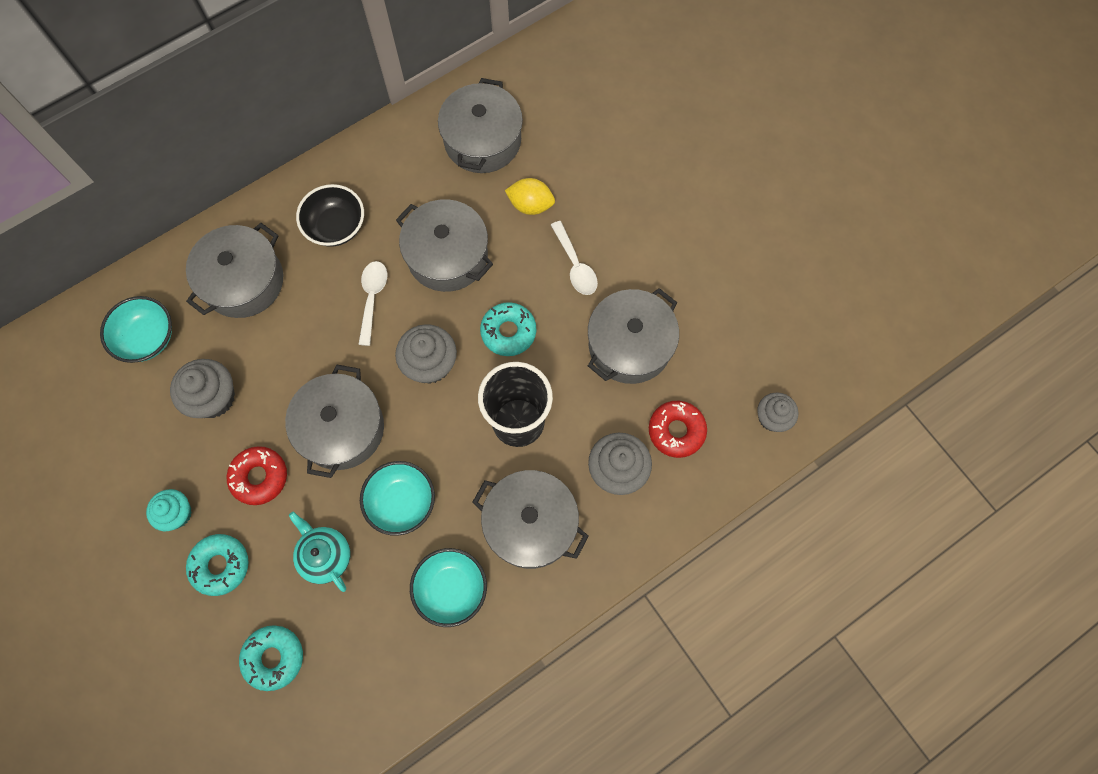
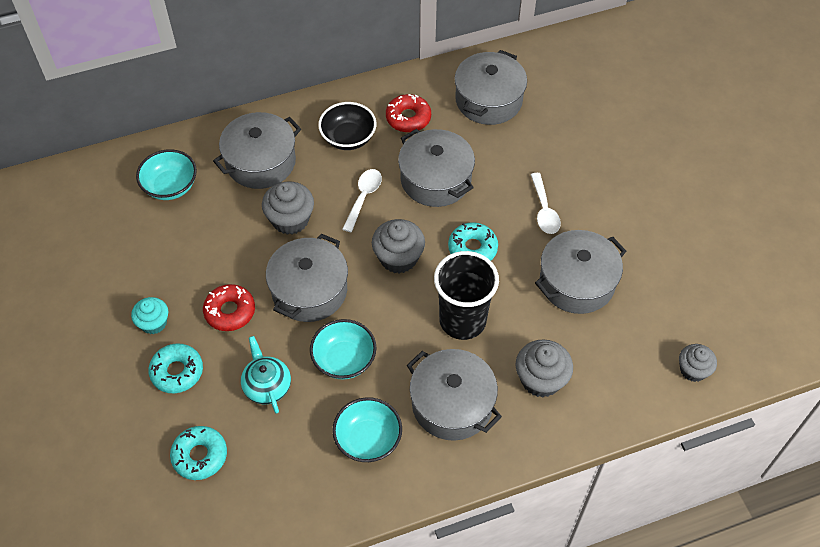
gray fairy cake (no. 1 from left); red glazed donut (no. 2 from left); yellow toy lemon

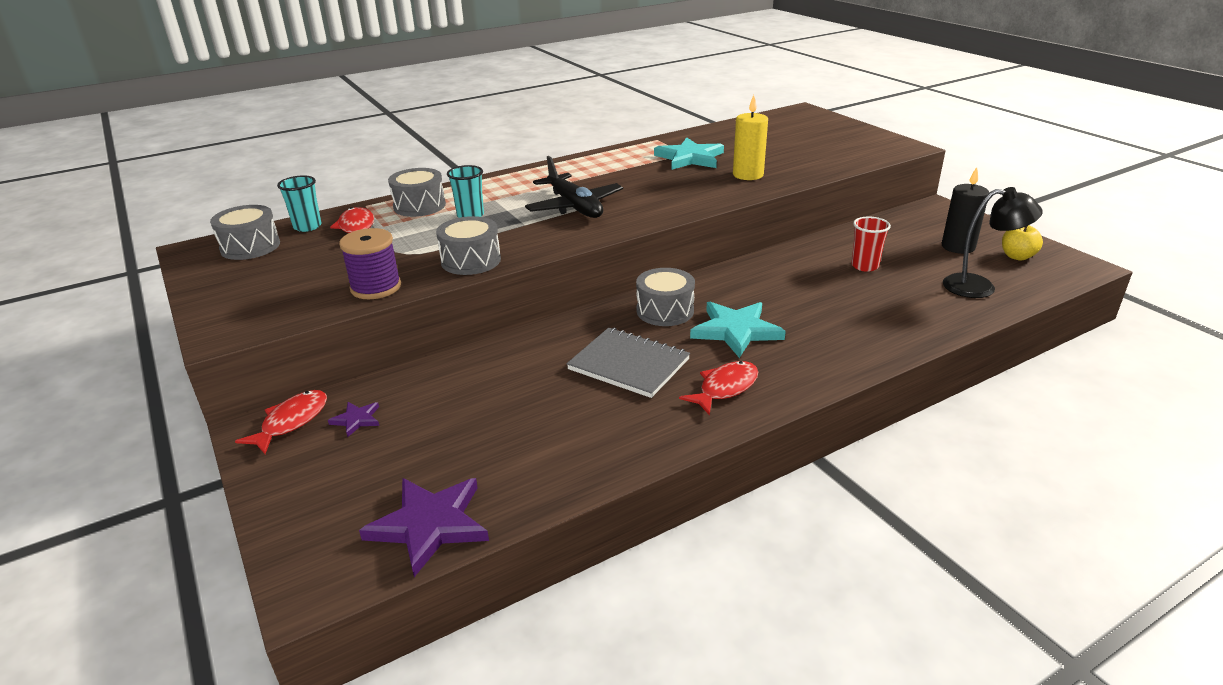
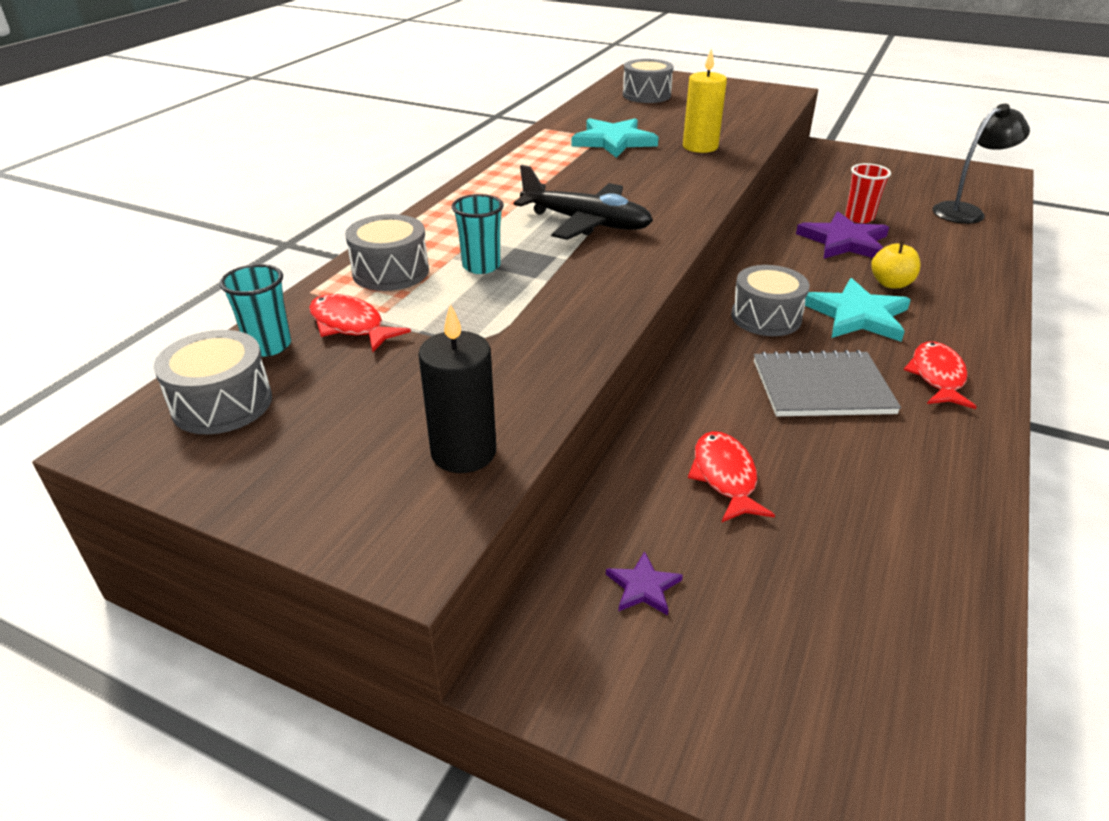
jet-black candle; gray snare drum (no. 3 from left); red fish figure (no. 2 from left); violet star (no. 2 from left); yellow apple; violet spool

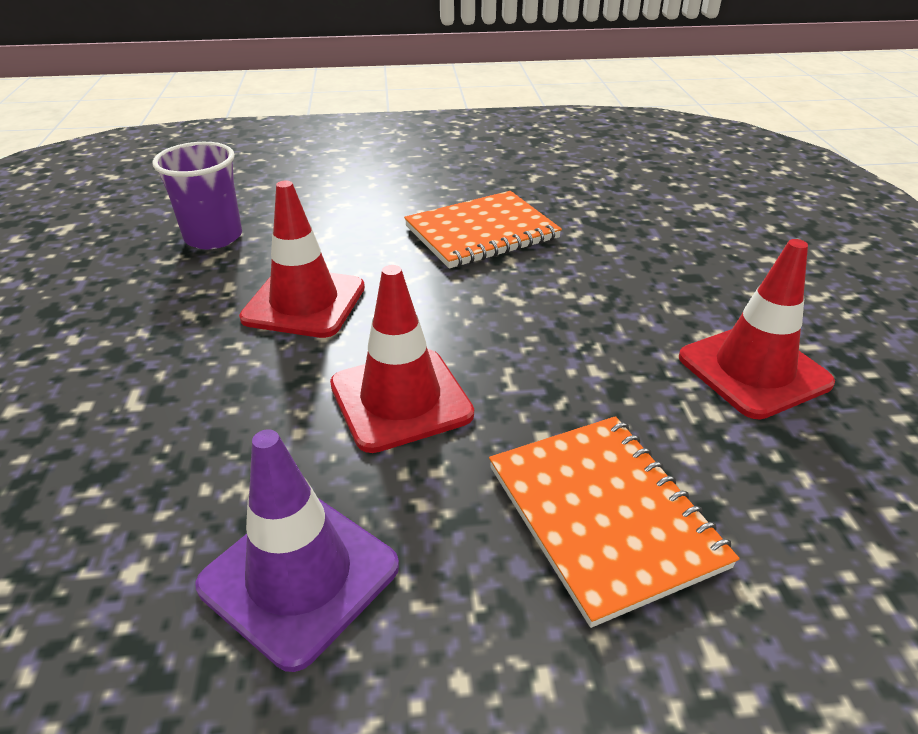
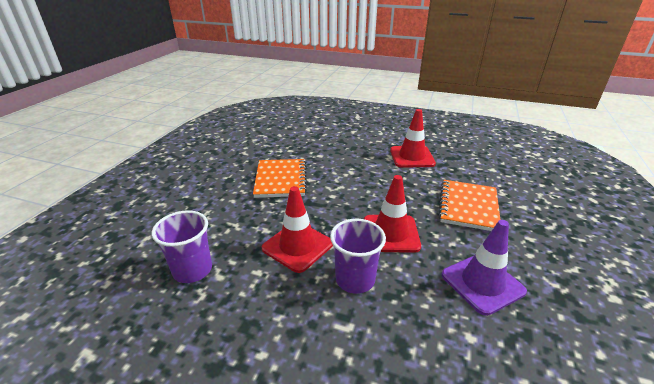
violet tumbler (no. 2 from left); orange exercise book (no. 2 from left)

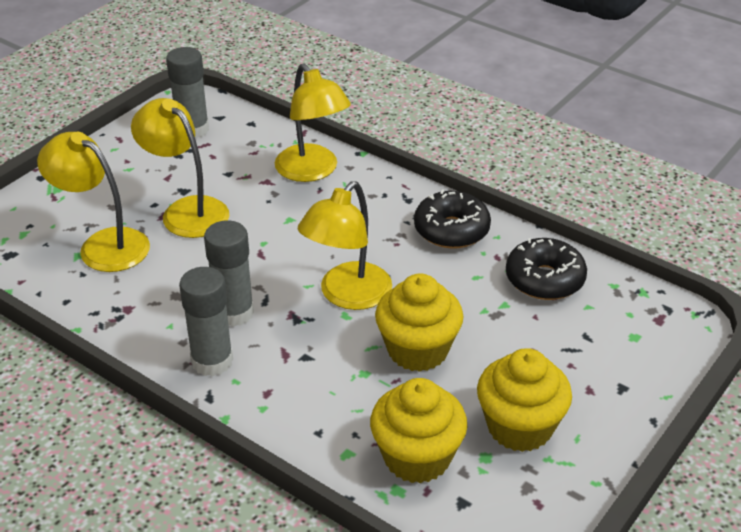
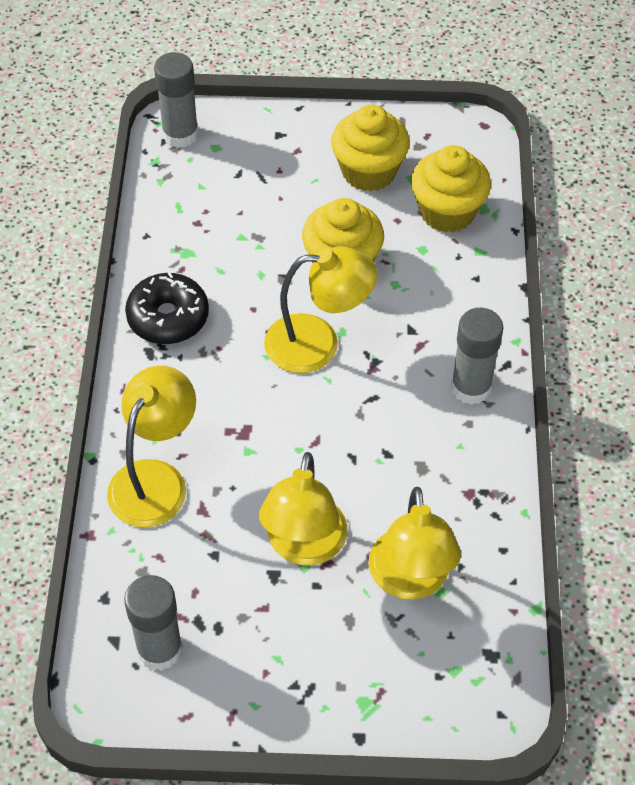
gray stick of glue (no. 2 from left); jet-black glazed donut (no. 2 from left in the first image)

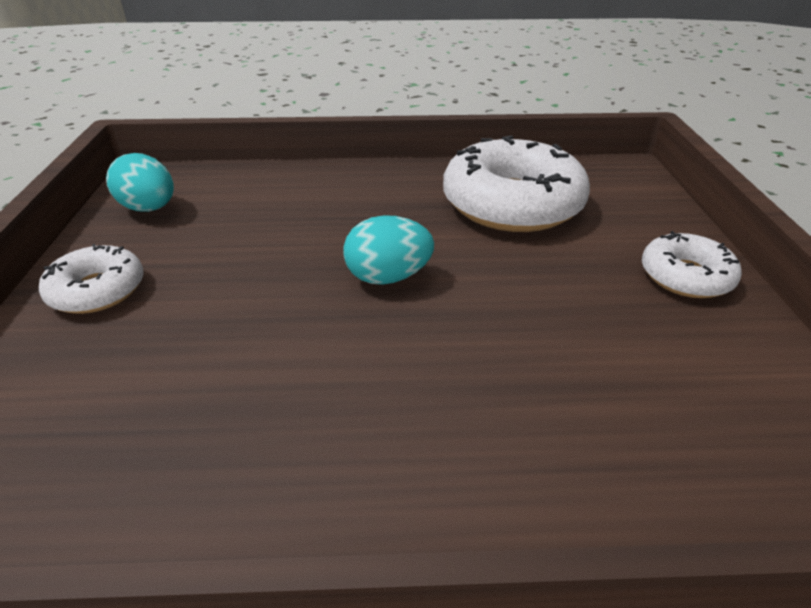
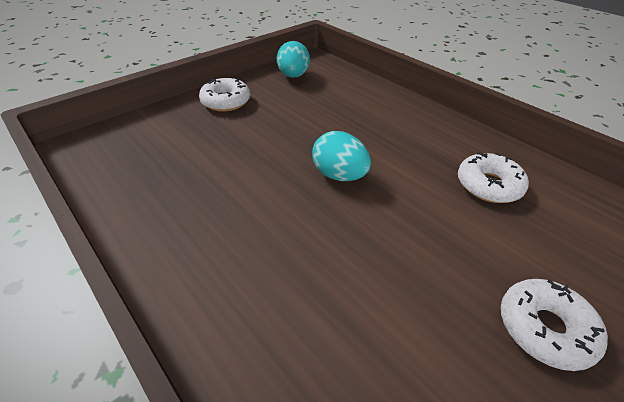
white glazed donut (no. 2 from left)

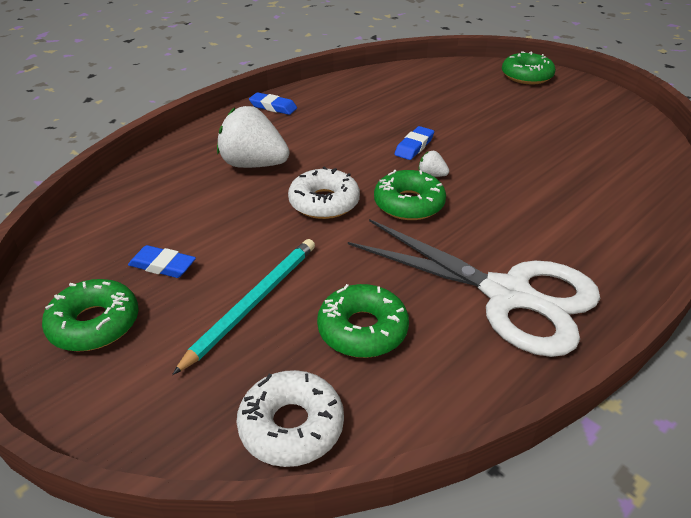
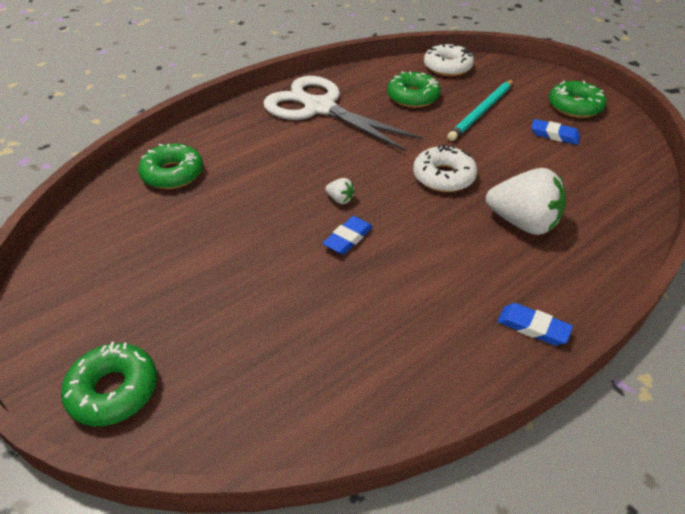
emerald glazed donut (no. 2 from left)

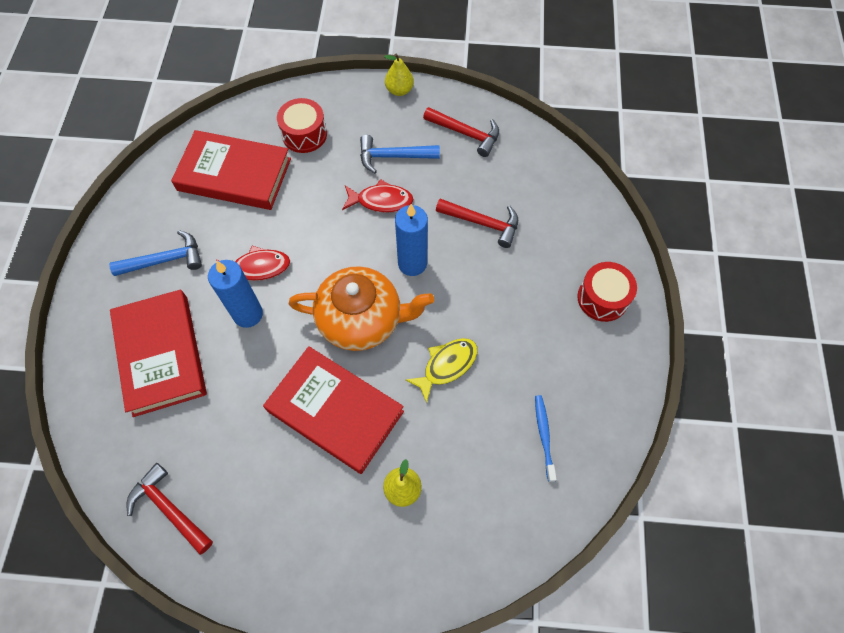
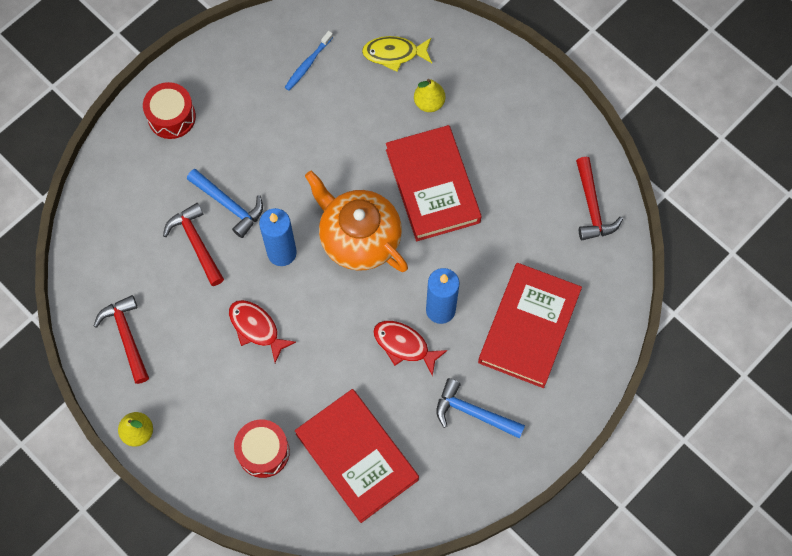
blue hammer (no. 1 from left); yellow fish figure

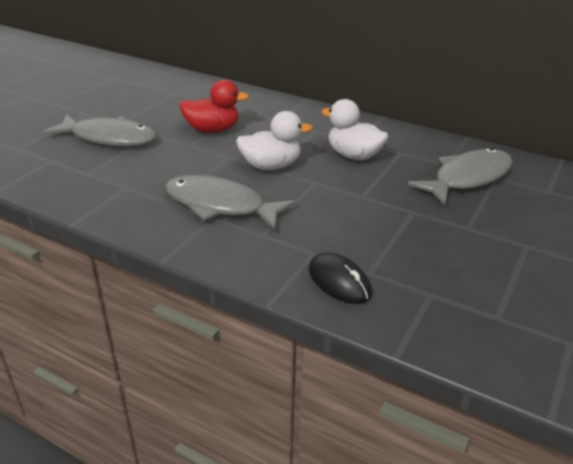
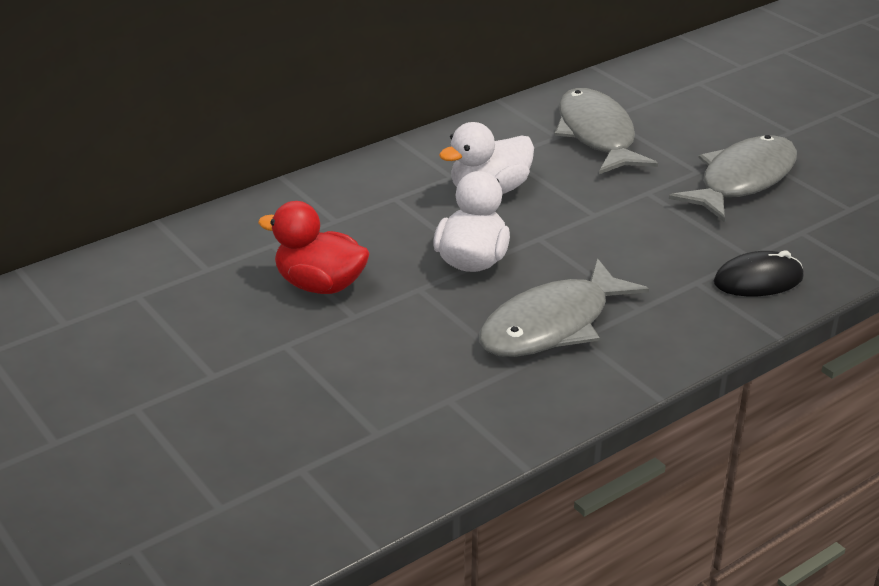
red toy duck; gray fish figure (no. 3 from left)

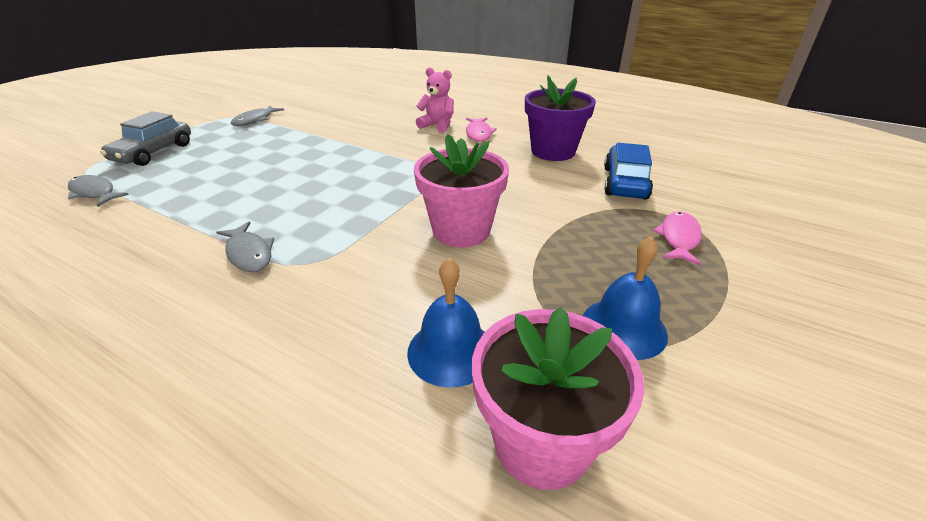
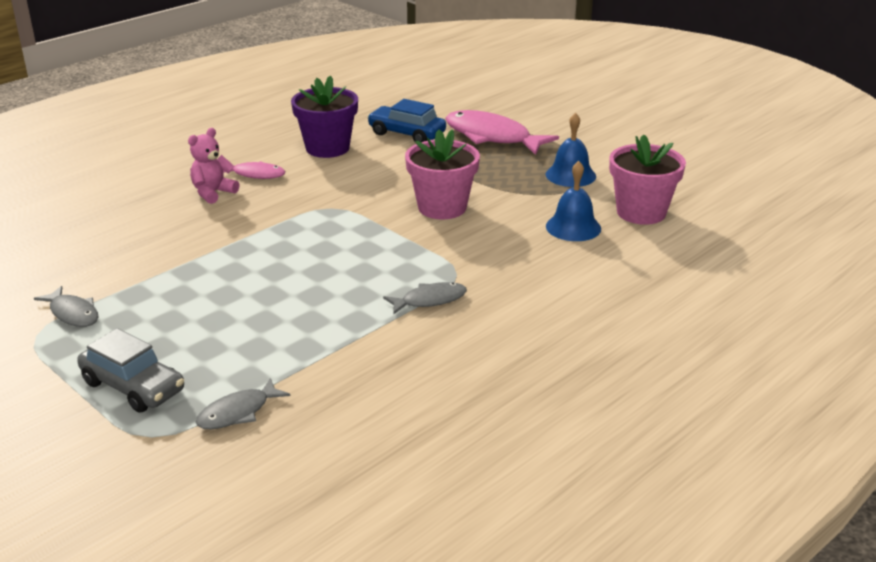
rose-pink fish figure (no. 2 from left)

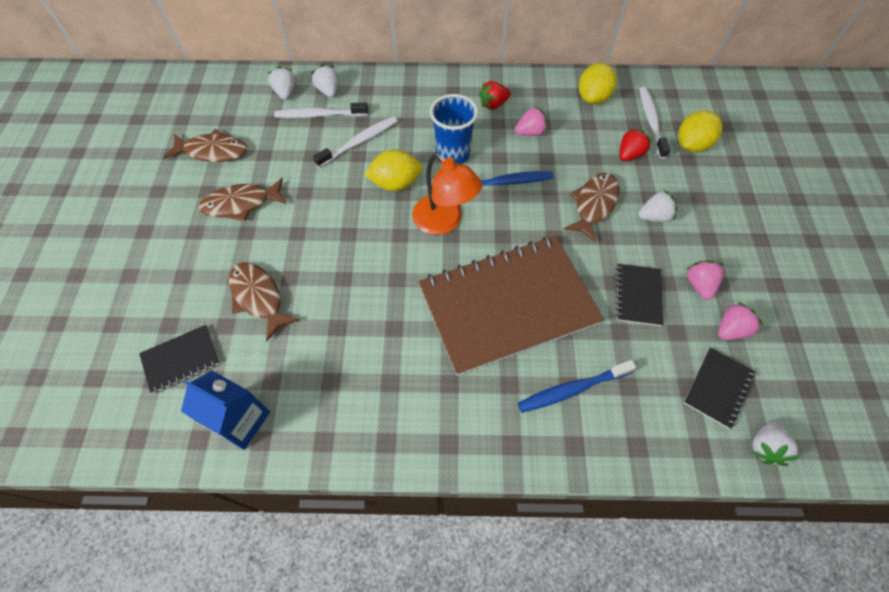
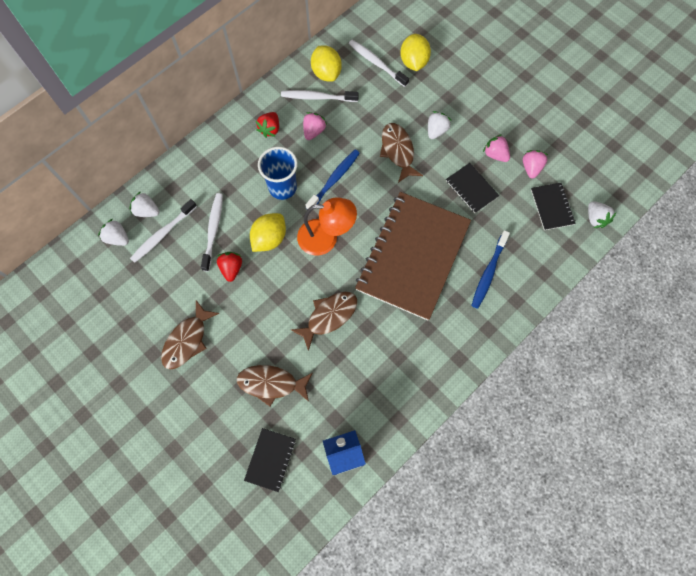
red berry (no. 1 from left); white toothbrush (no. 3 from left); brown fish figure (no. 3 from left)

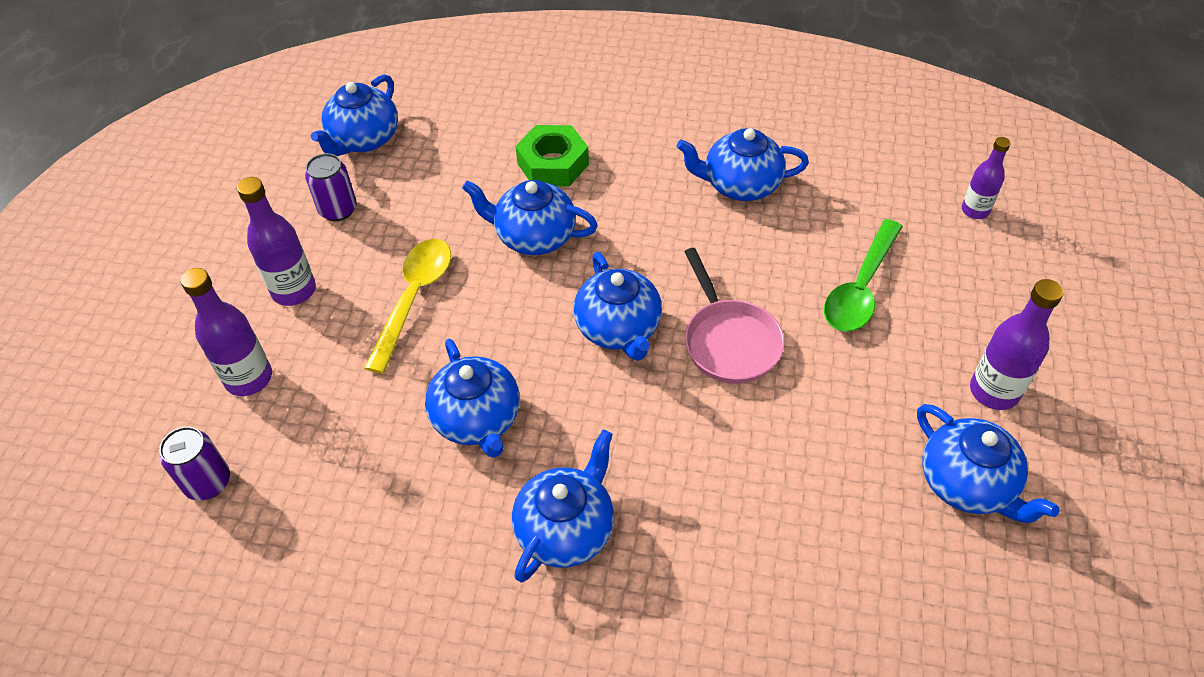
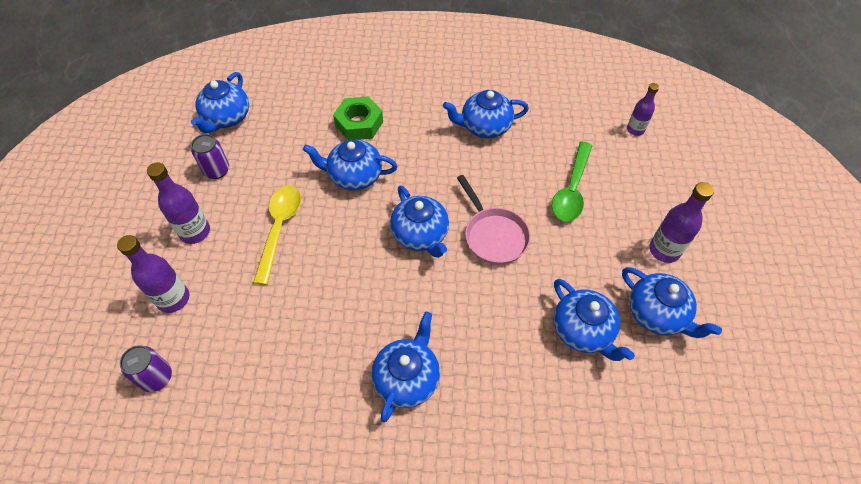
blue china teapot (no. 6 from left)

